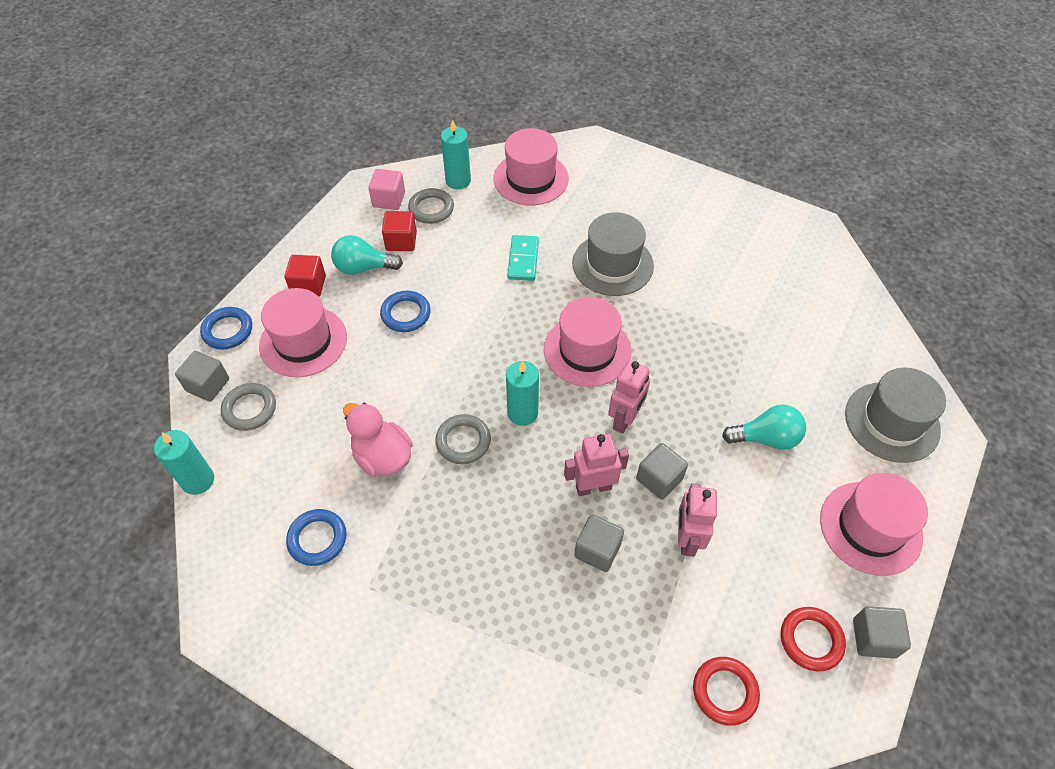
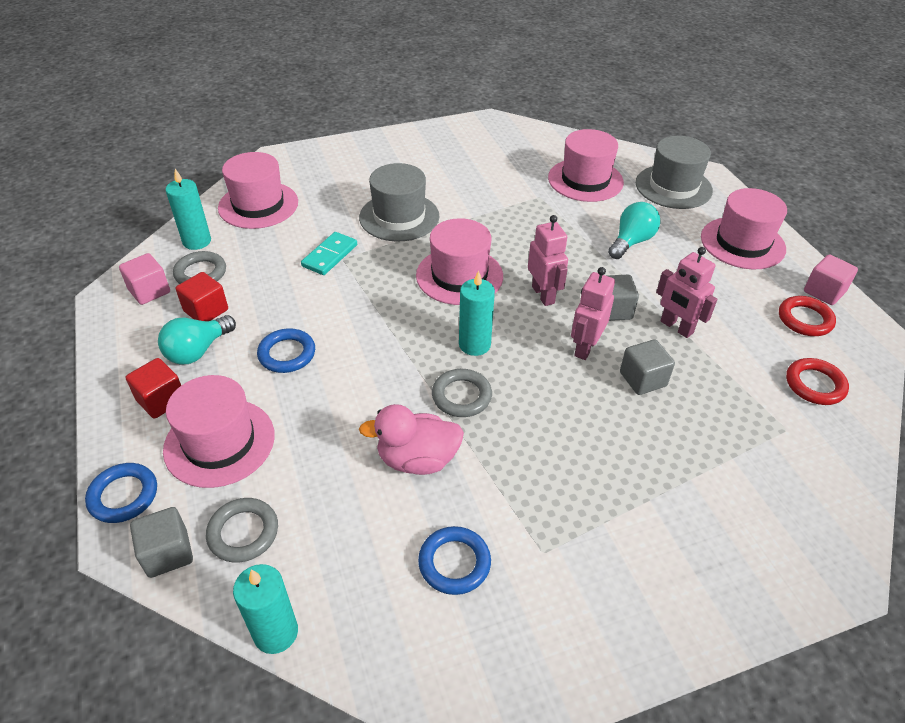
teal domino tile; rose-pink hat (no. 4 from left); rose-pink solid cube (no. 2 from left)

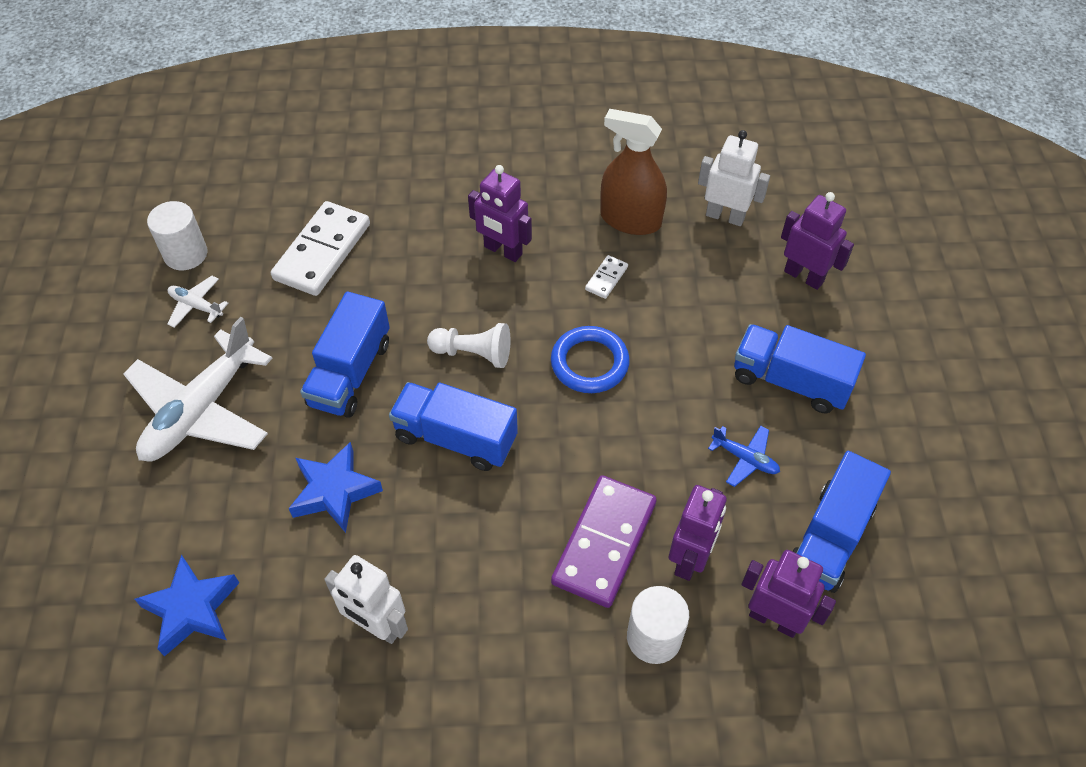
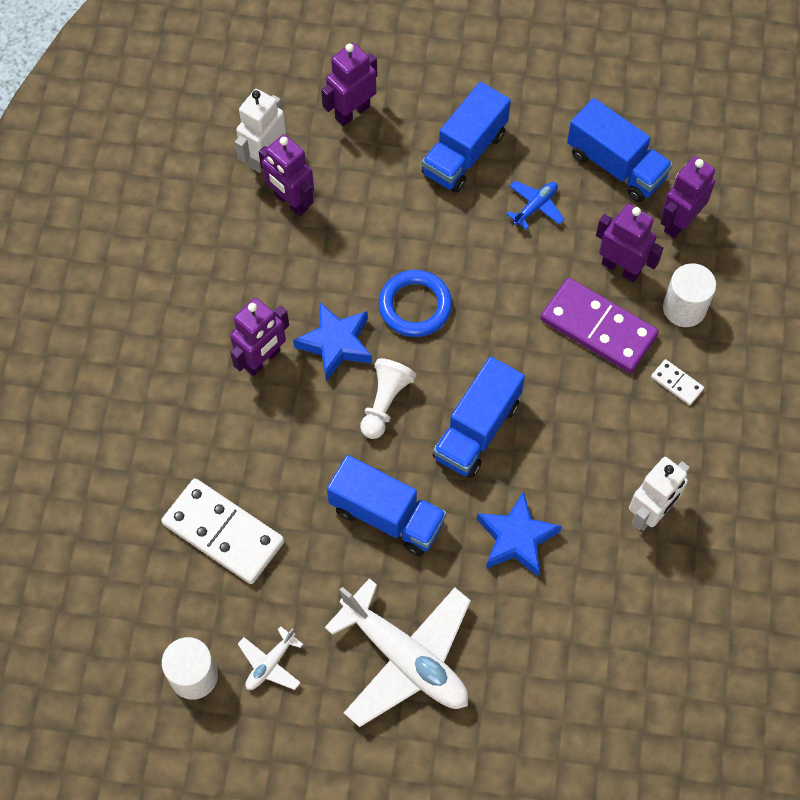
violet robot (no. 2 from left); blue star (no. 1 from left); white domino tile (no. 2 from left); brown sprayer

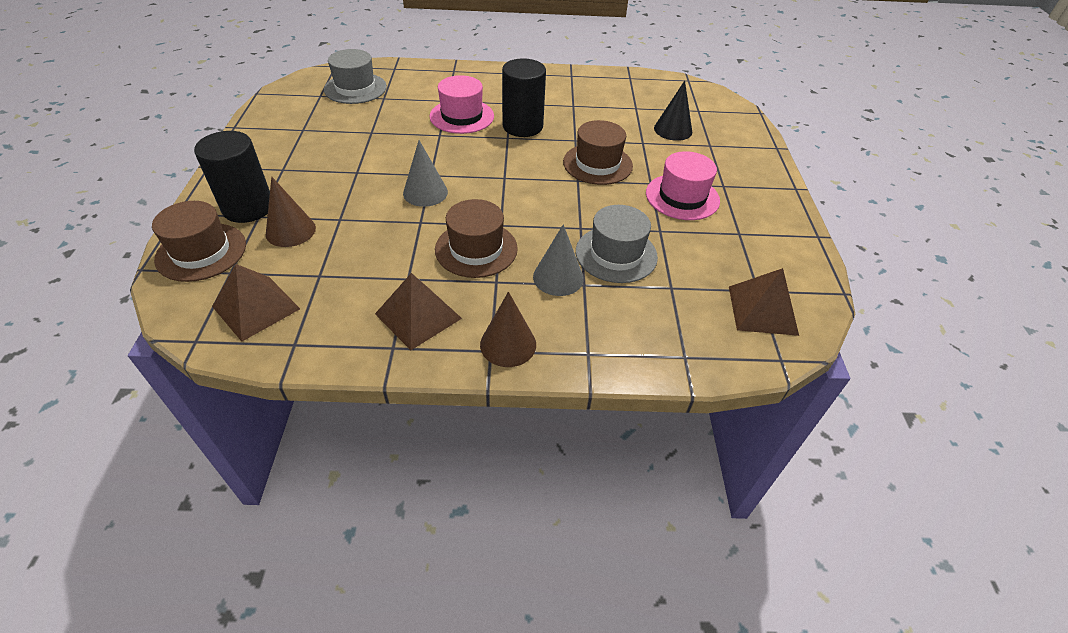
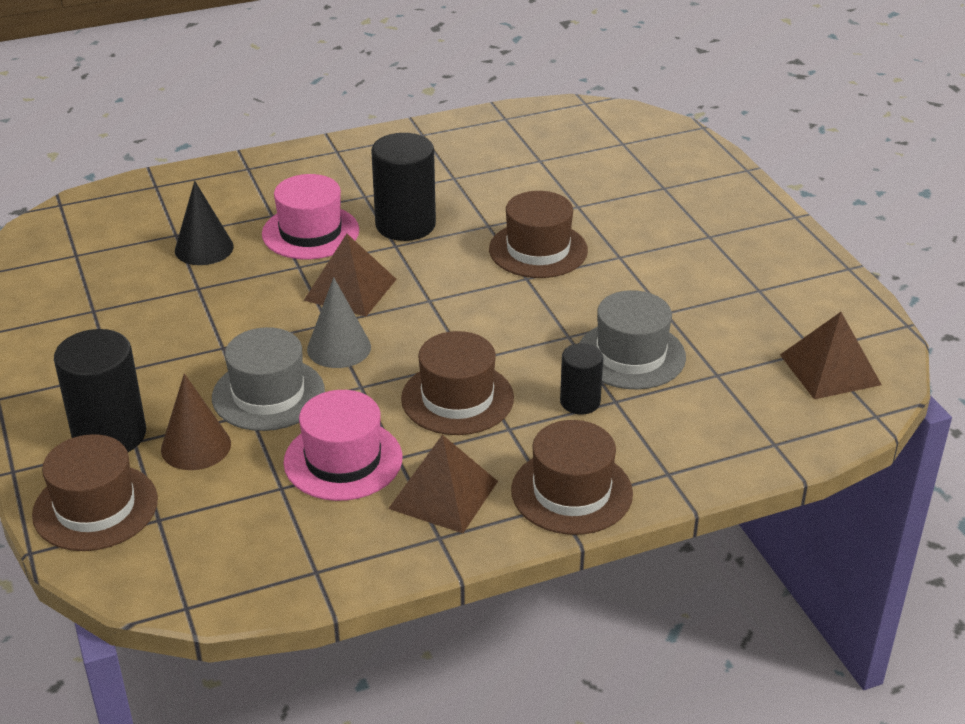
jet-black cone; gray hat (no. 1 from left); rose-pink hat (no. 2 from left); brown pyramid shape (no. 1 from left); brown hat (no. 4 from left); jet-black cylinder (no. 3 from left)

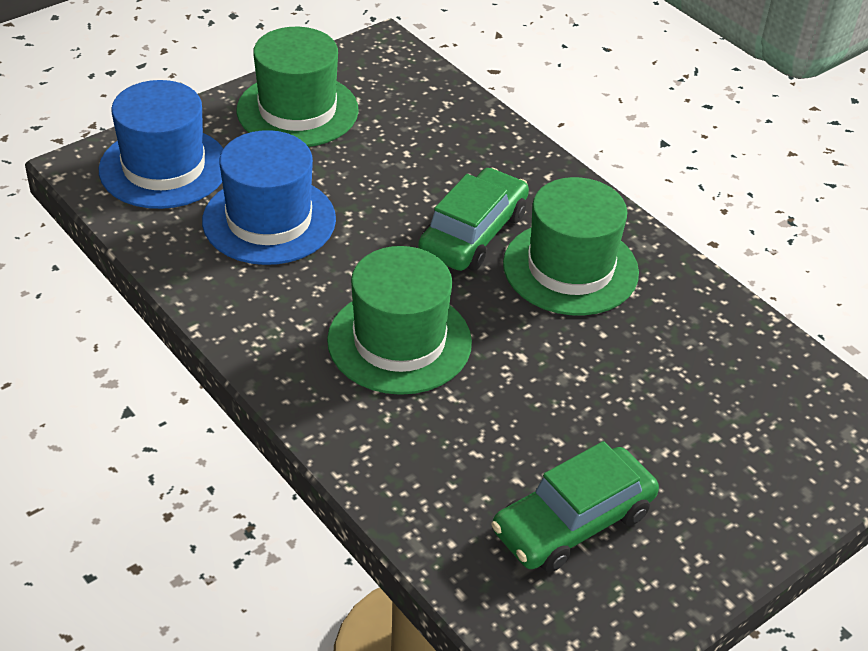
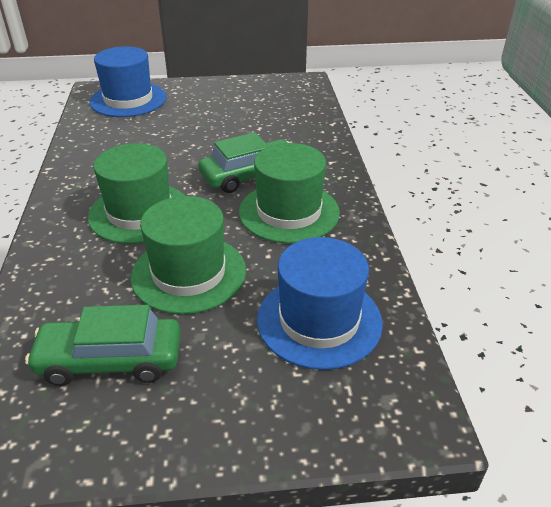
emerald hat (no. 2 from left); blue hat (no. 2 from left)

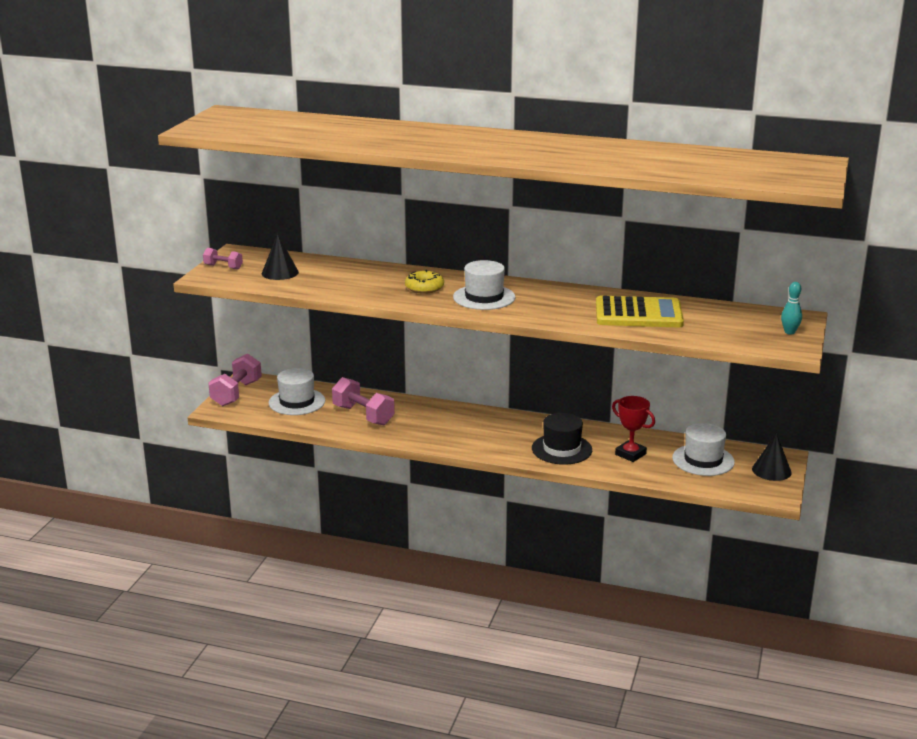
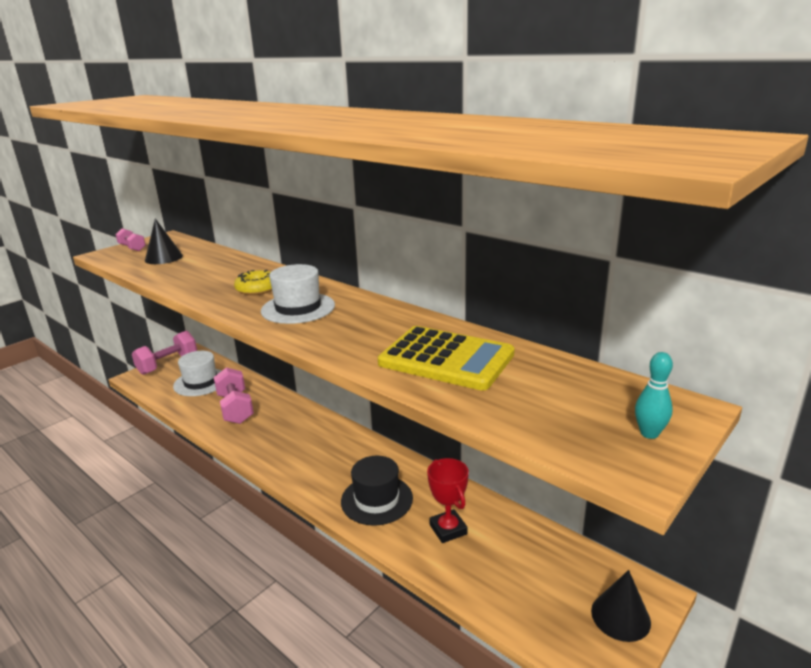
white hat (no. 3 from left in the first image)

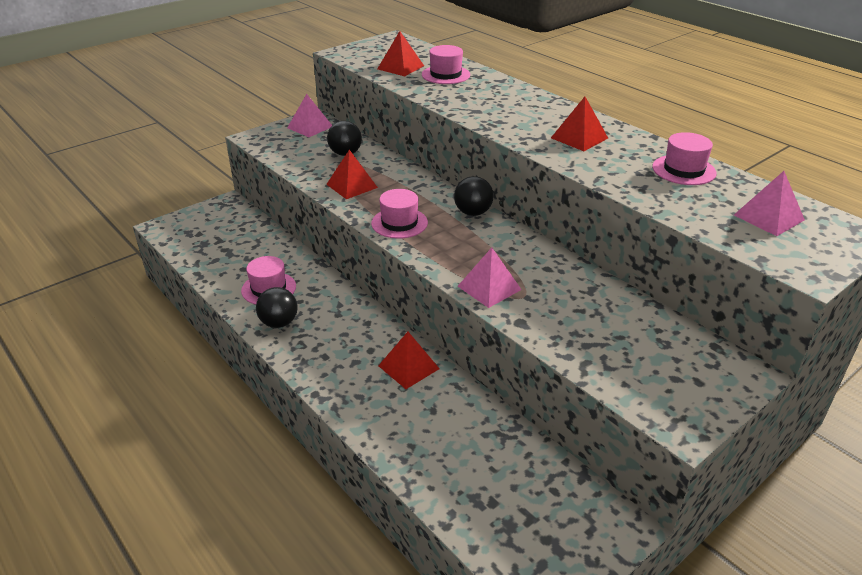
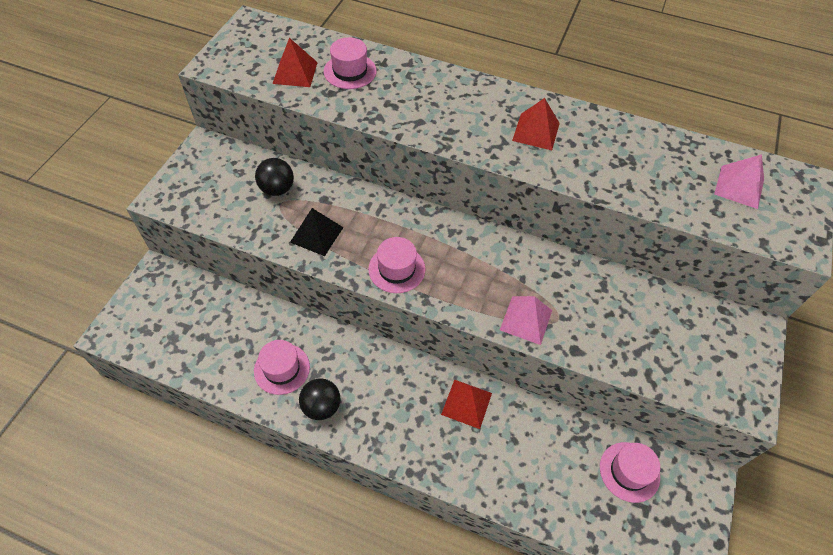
jet-black pyramid shape; rose-pink hat (no. 4 from left); rose-pink pyramid shape (no. 1 from left in the first image); jet-black play ball (no. 3 from left in the first image)

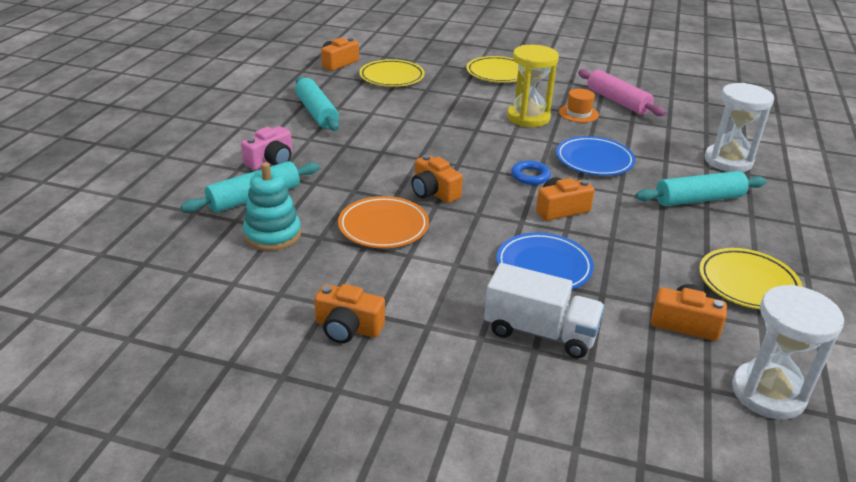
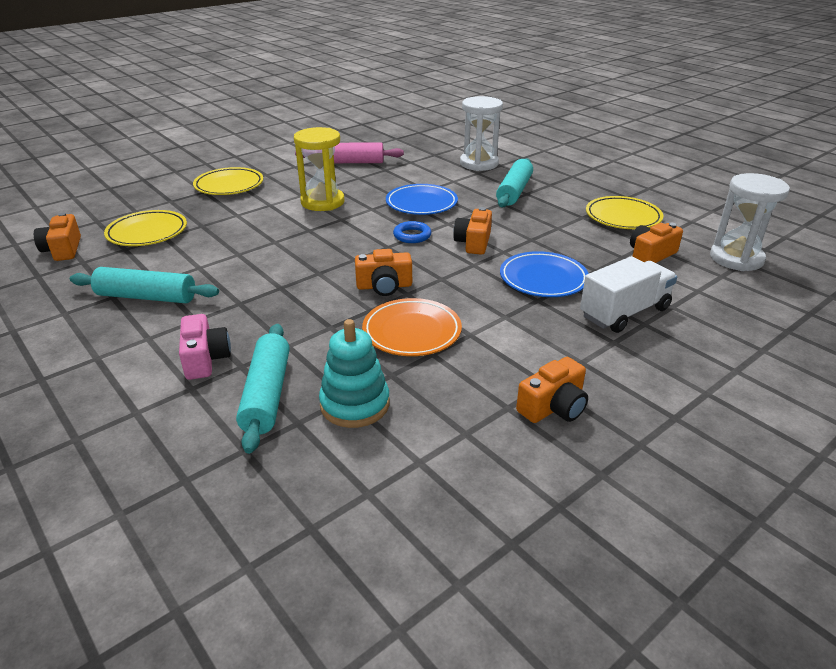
orange hat

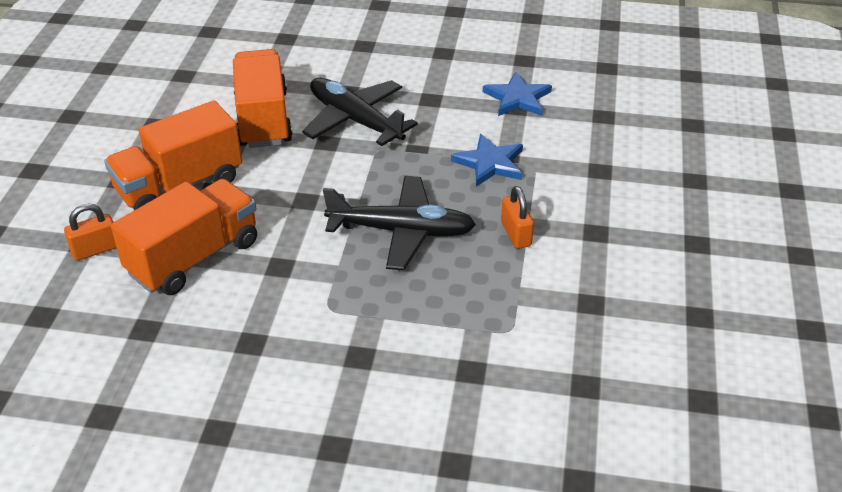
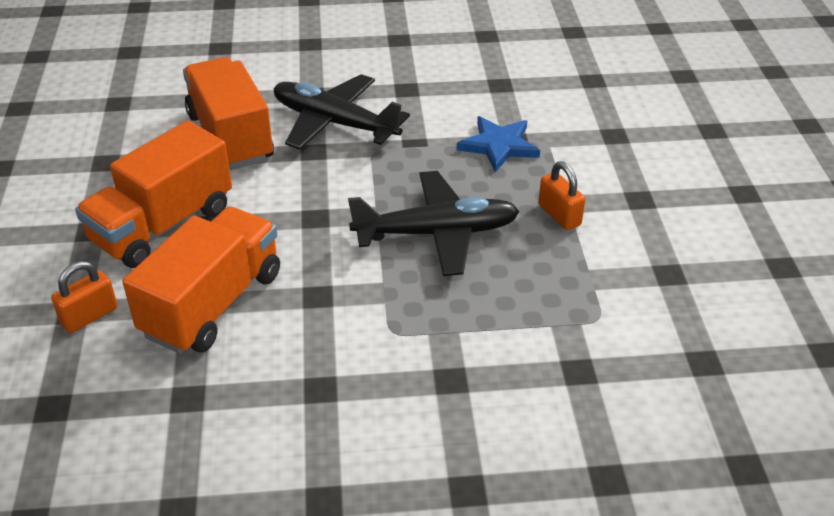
blue star (no. 2 from left in the first image)

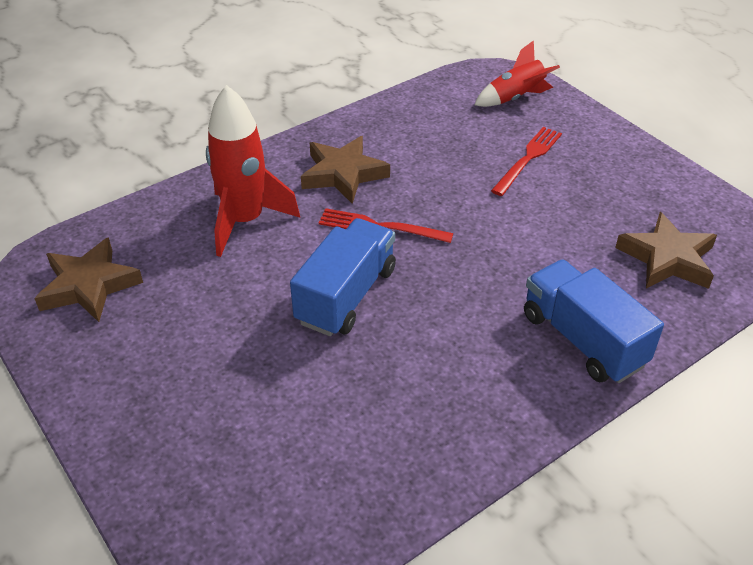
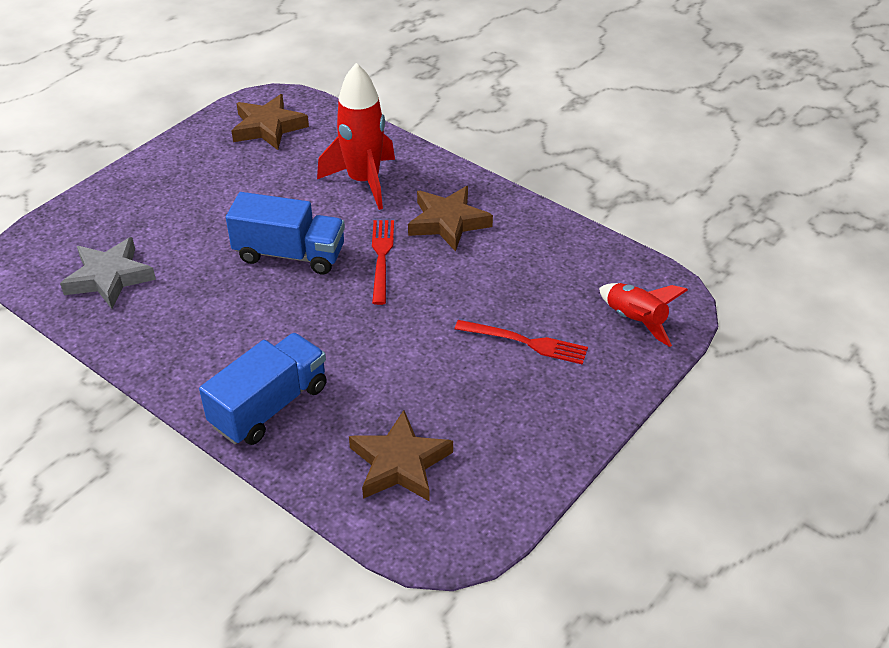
gray star

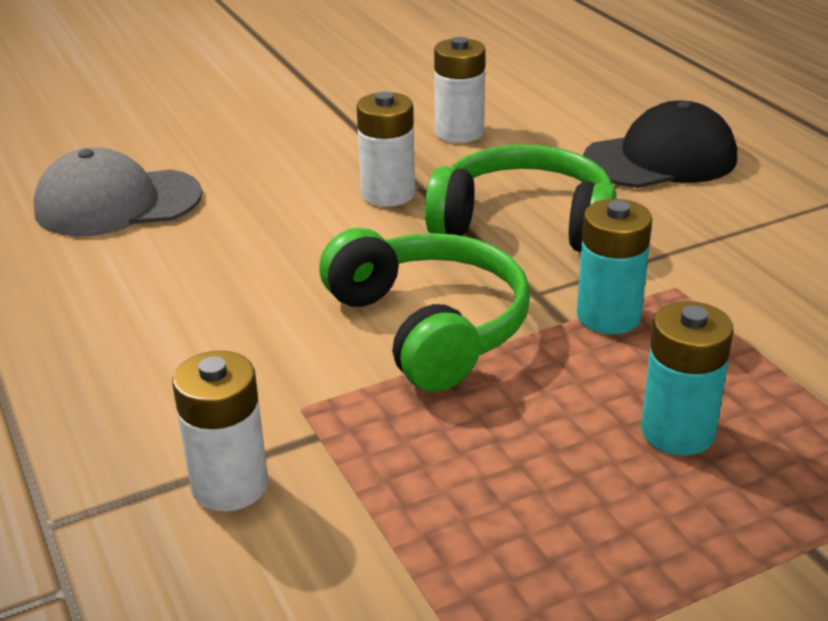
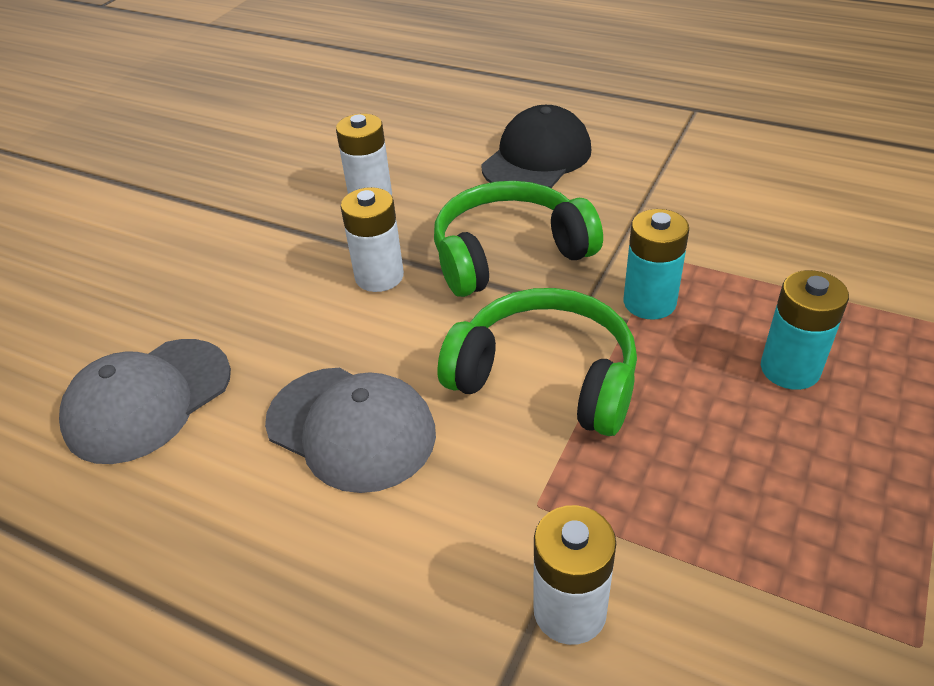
gray baseball cap (no. 2 from left)

